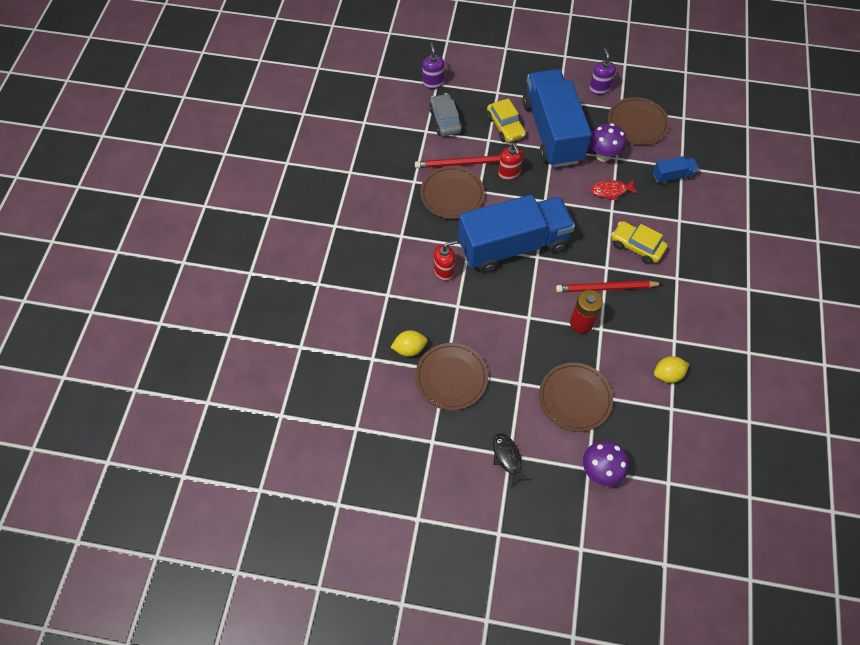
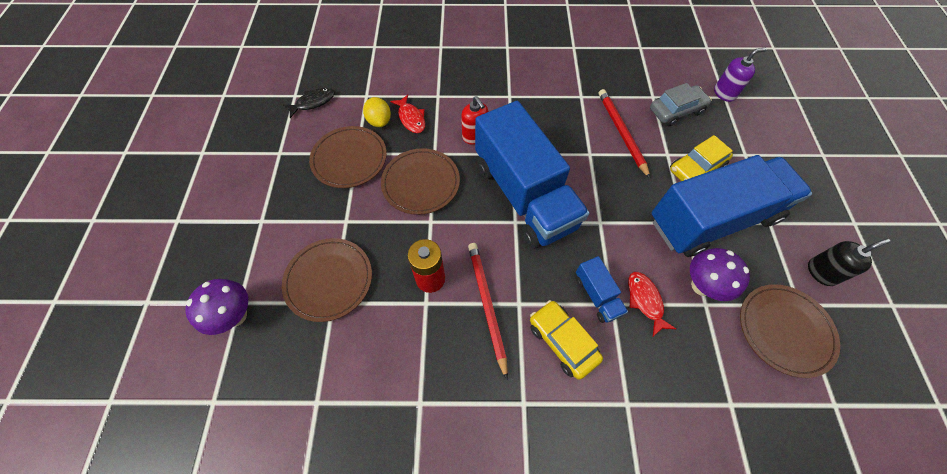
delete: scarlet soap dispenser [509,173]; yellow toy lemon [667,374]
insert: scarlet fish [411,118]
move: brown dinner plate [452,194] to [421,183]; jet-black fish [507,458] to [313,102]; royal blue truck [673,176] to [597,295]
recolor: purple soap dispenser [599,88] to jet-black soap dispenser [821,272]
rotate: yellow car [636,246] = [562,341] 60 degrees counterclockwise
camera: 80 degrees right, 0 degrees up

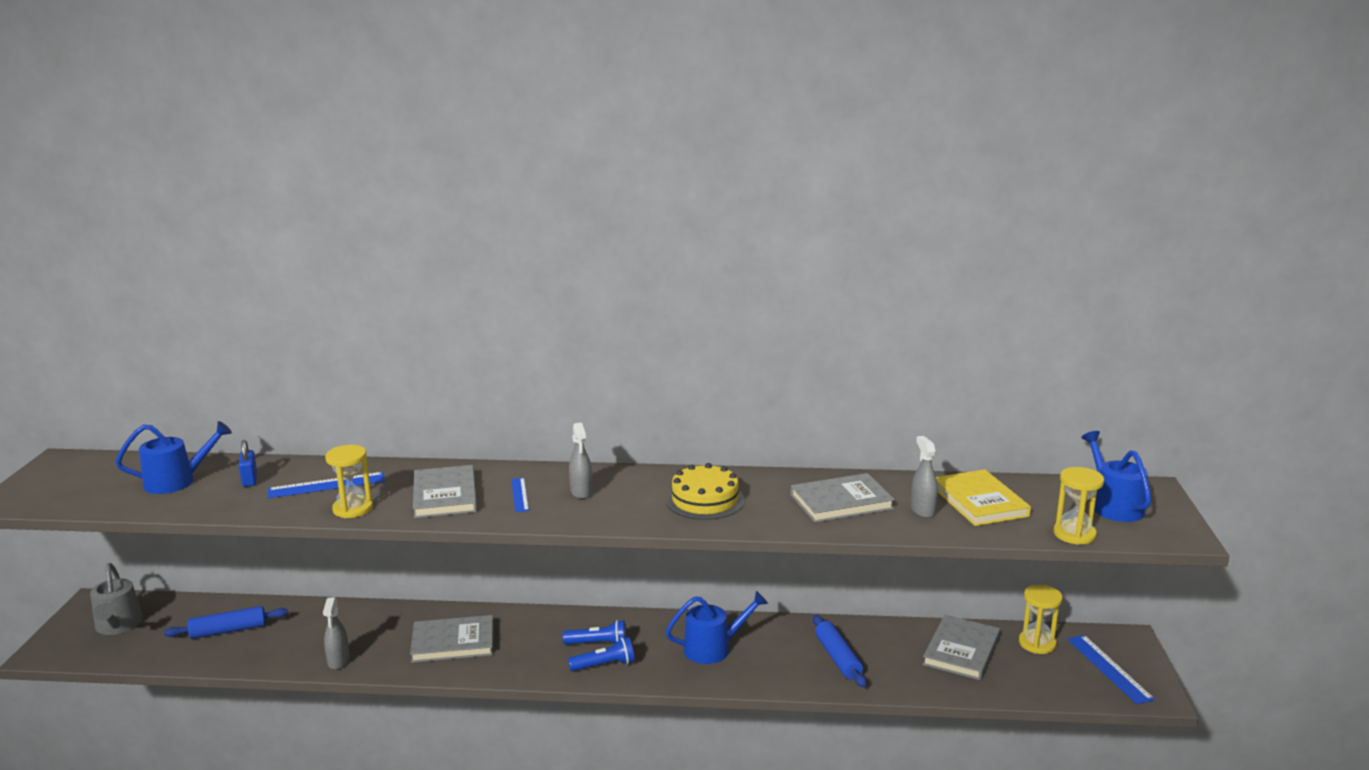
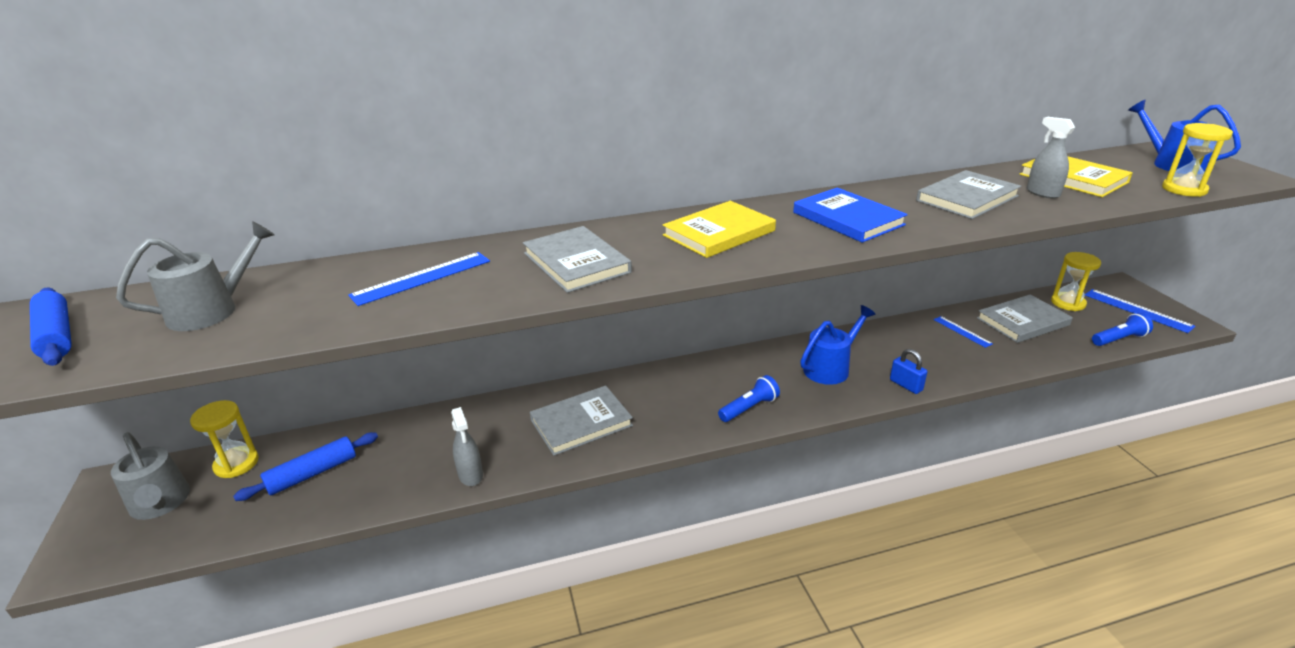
move: royal blue lock [250,479] to [906,385]; yellow hourglass [353,509] to [236,464]; royal blue straightedge [520,494] to [962,331]; royal blue flashlight [598,644] to [1119,339]; royal blue dough roller [837,658] to [56,336]
replace: gray sprayer [581,492] to yellow book [719,233]; yellow layer cake [705,500] to royal blue book [847,219]
recolor: royal blue watering can [176,481] to gray watering can [211,310]
rotate: gray book [961,650] = [1022,321] 60 degrees clockwise
camera: 20 degrees left, 10 degrees up

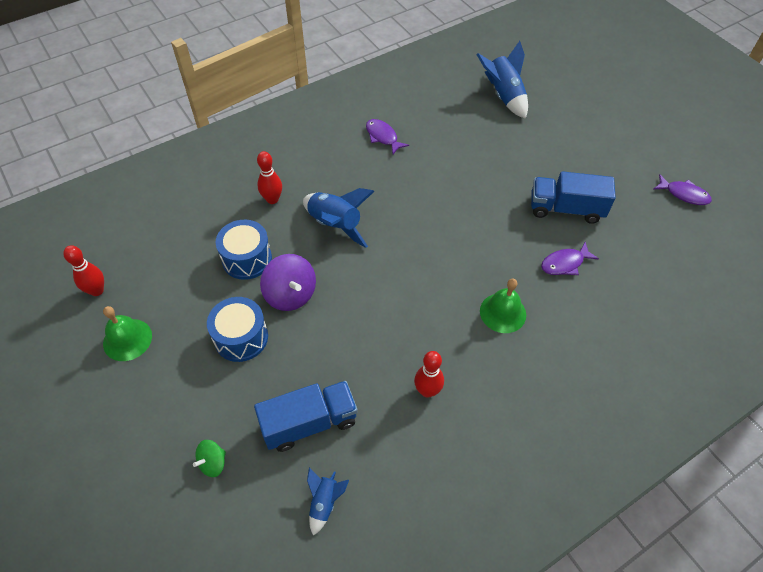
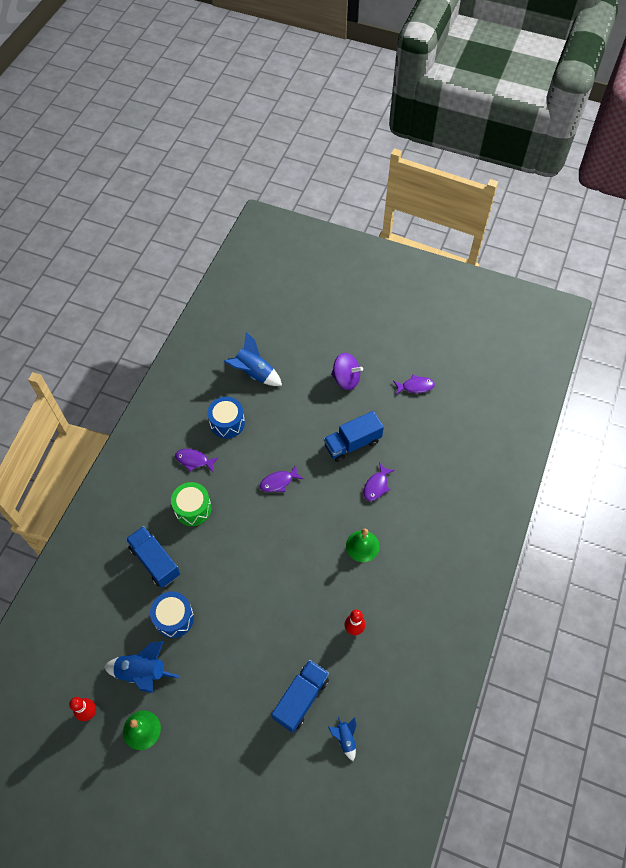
delete: green whirligig [213,463]
insert: green toy drum [193,508]; purple fish [278,482]
move: royal blue toy drum [241,337] to [227,423]; purple whirligig [290,294] to [346,379]; royal blue spaceship [335,225] to [142,672]
replace: scarlet skittle [272,199] to royal blue truck [155,561]
camera: 35 degrees left, 5 degrees up

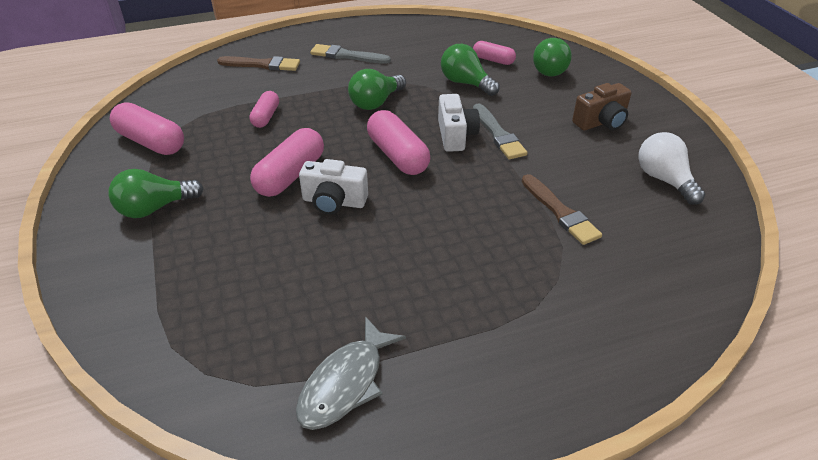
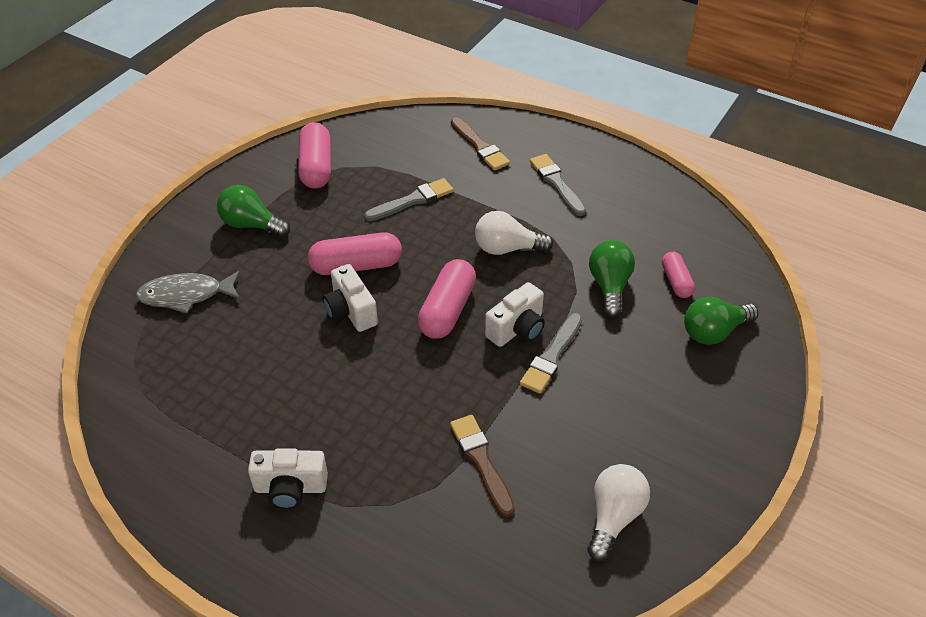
delete: brown camera [601,122]
insert: pure white camera [290,488]
move: gray fish [346,383] to [186,295]
replace: rose-pink pill [266,117] to gray brush [412,200]
recolor: green light bulb [376,102] to pure white light bulb [507,248]
rotate: brown brush [560,212] = [481,461] 135 degrees clockwise
camera: 50 degrees right, 5 degrees up

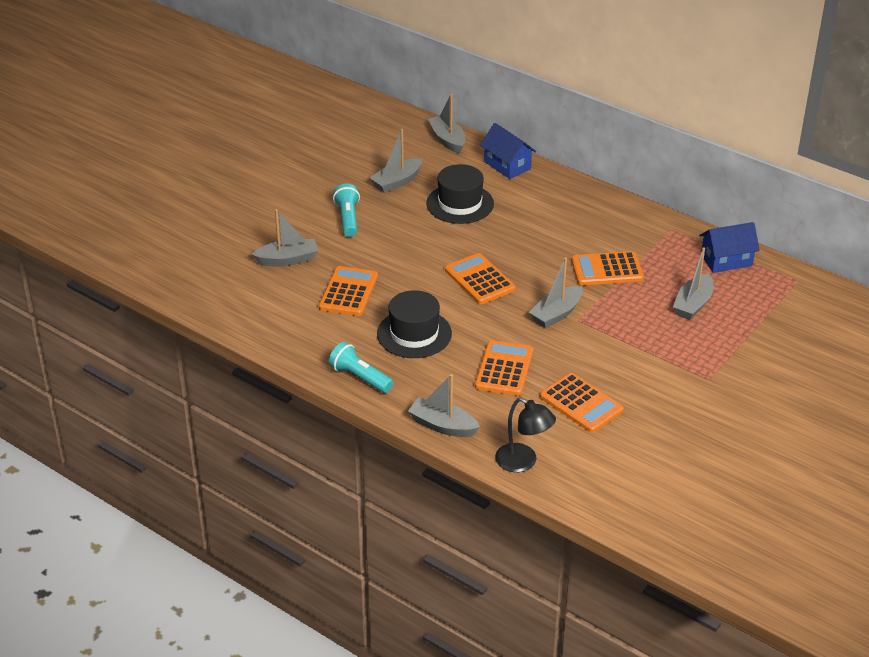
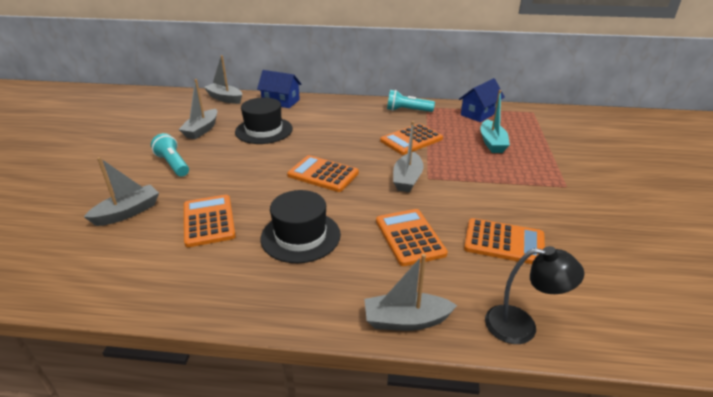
move: turquoise flashlight [360,377] to [407,110]
recolor: gray toy boat [693,304] to turquoise toy boat [492,143]
camera: 30 degrees left, 5 degrees down

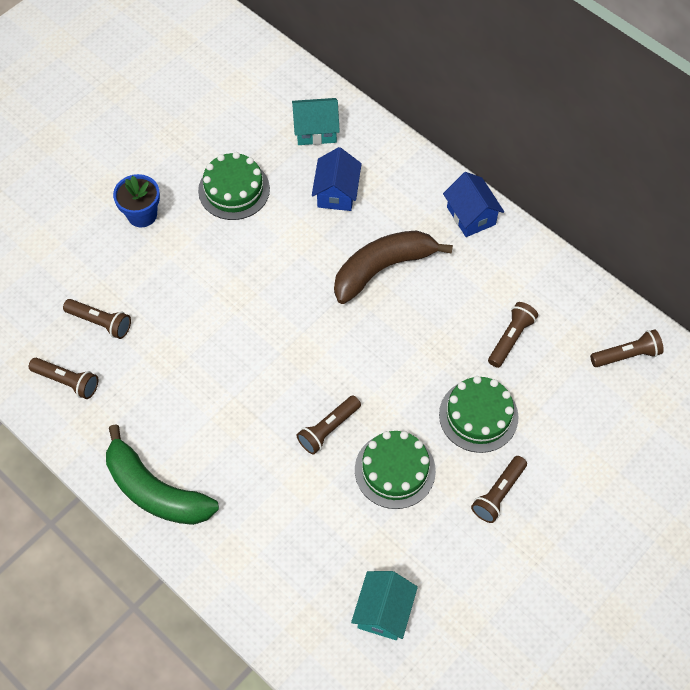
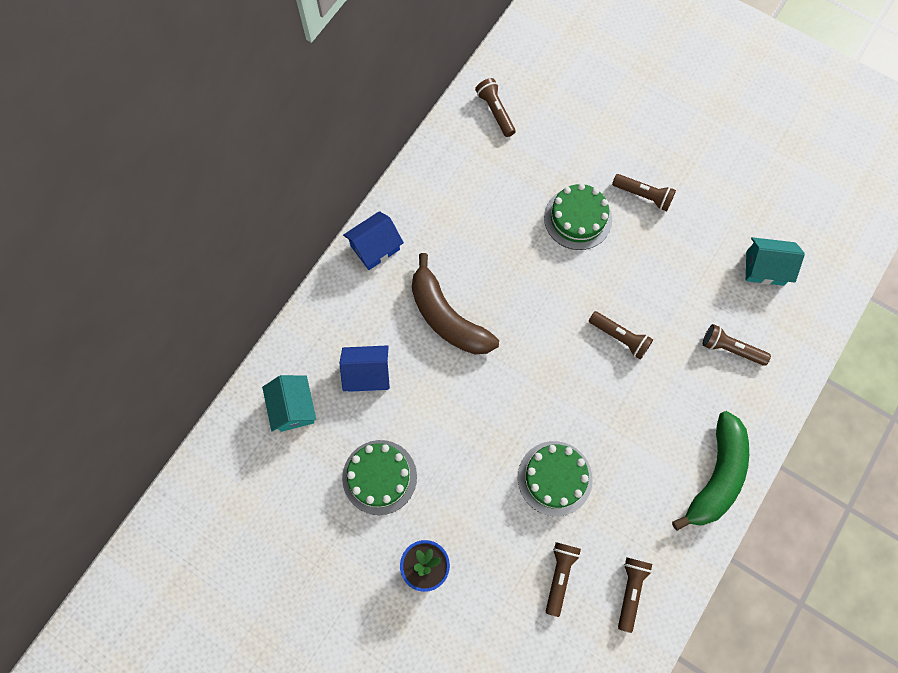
move: green layer cake [395,470] to [555,478]; brown flashlight [510,338] to [731,349]
camera: 100 degrees left, 10 degrees up

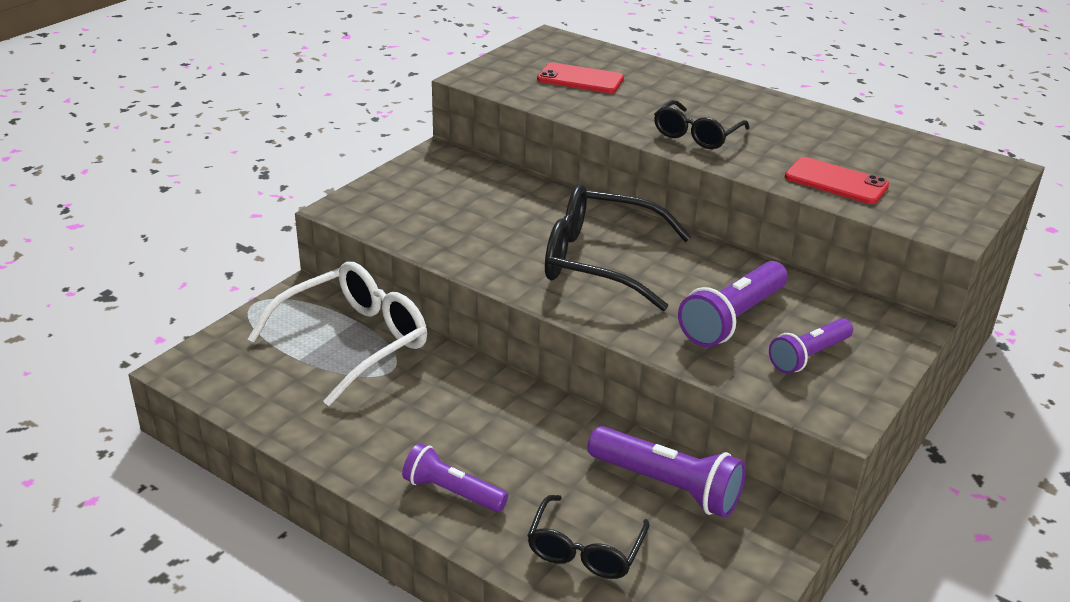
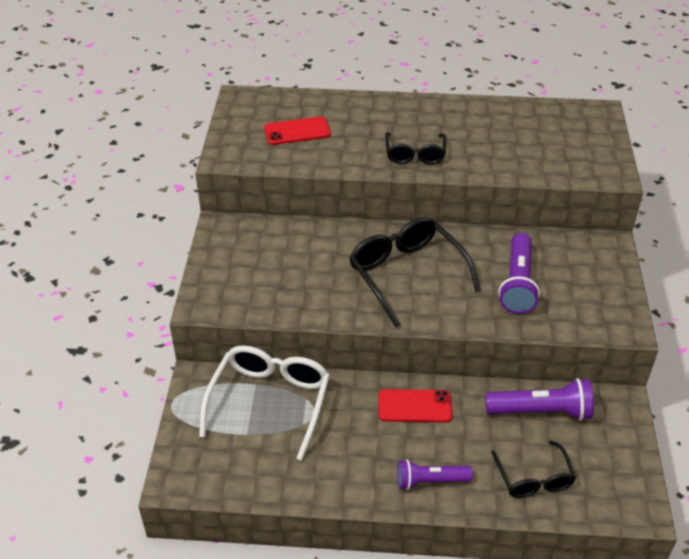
delete: purple flashlight [808,356]
move: scarlet mobile phone [836,181] to [414,406]
rotate: jet-black glasses [599,261] = [406,274] 75 degrees clockwise
camera: 30 degrees left, 10 degrees up

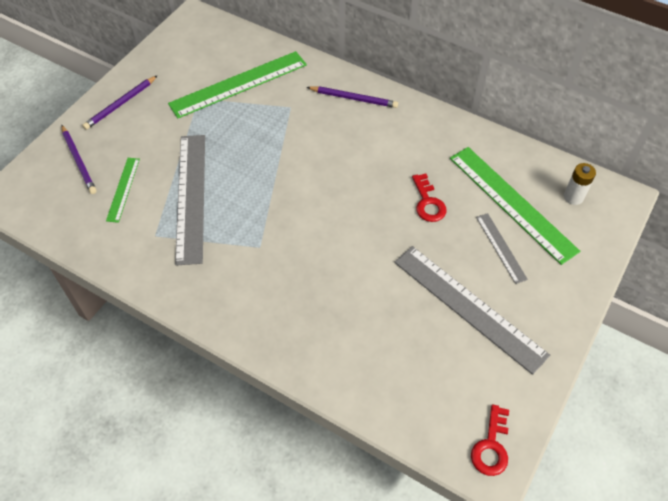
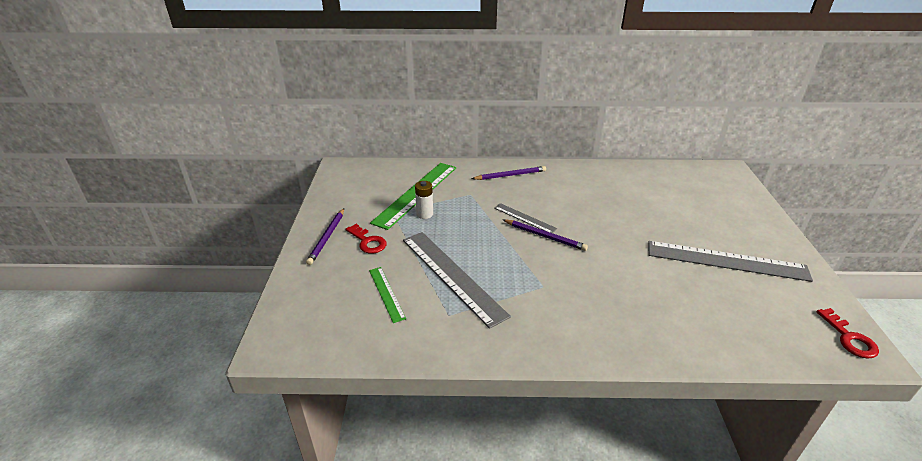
delete: green straightedge [512,203]
move: purple lead pencil [79,161] to [545,236]; scarlet key [428,202] to [368,242]; gray straightedge [501,247] to [524,218]; pure white battery [573,197] to [425,214]
camera: 30 degrees left, 20 degrees down

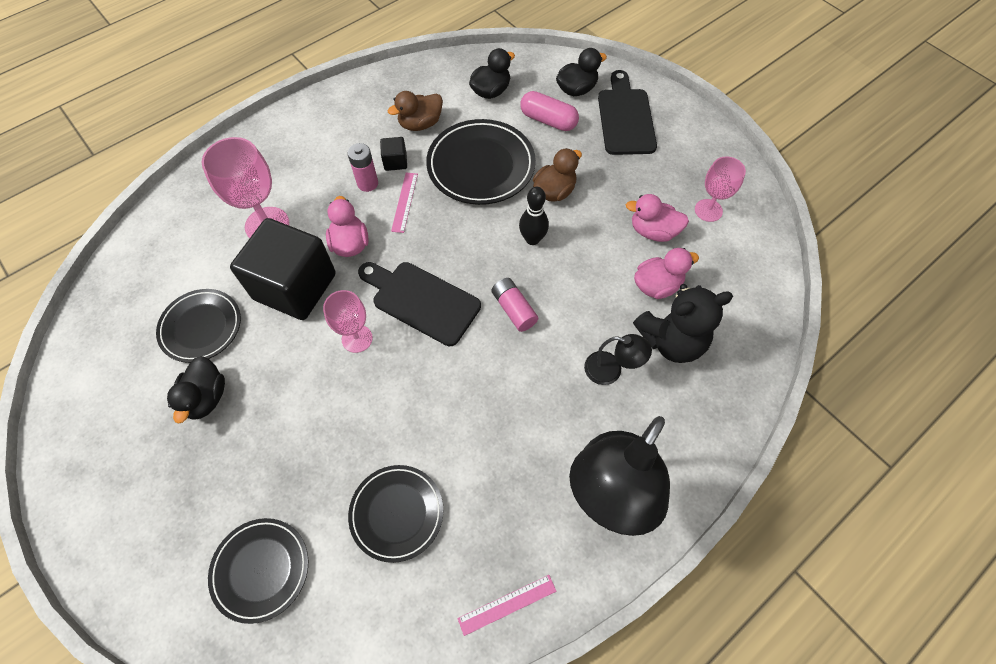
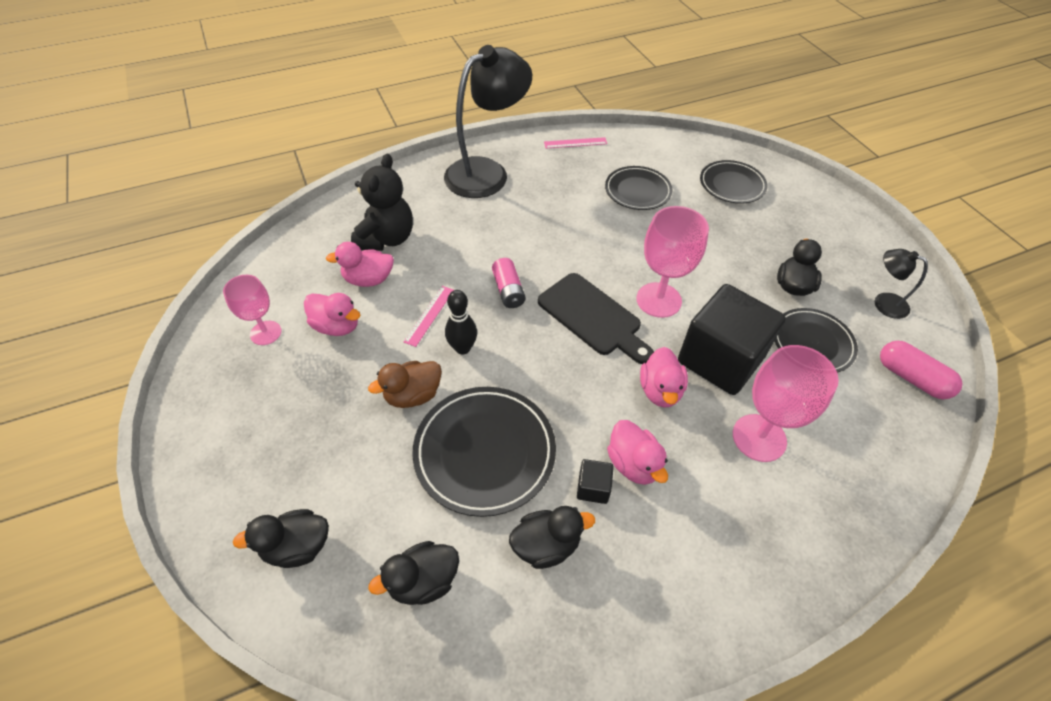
delete: jet-black chopping board [625,118]
move: rose-pink straightedge [404,202] to [429,315]; rose-pink pill [548,120] to [911,378]; jet-black reading lamp [611,370] to [883,302]
replace: rose-pink battery [367,183] to rose-pink toy duck [633,464]
recolor: brown toy duck [420,124] to jet-black toy duck [546,545]
rotate: jet-black stuffed bear [671,341] = [386,239] 105 degrees clockwise
resize: rose-pink goblet [357,338] = [658,300] x1.56
camera: 165 degrees left, 10 degrees down

